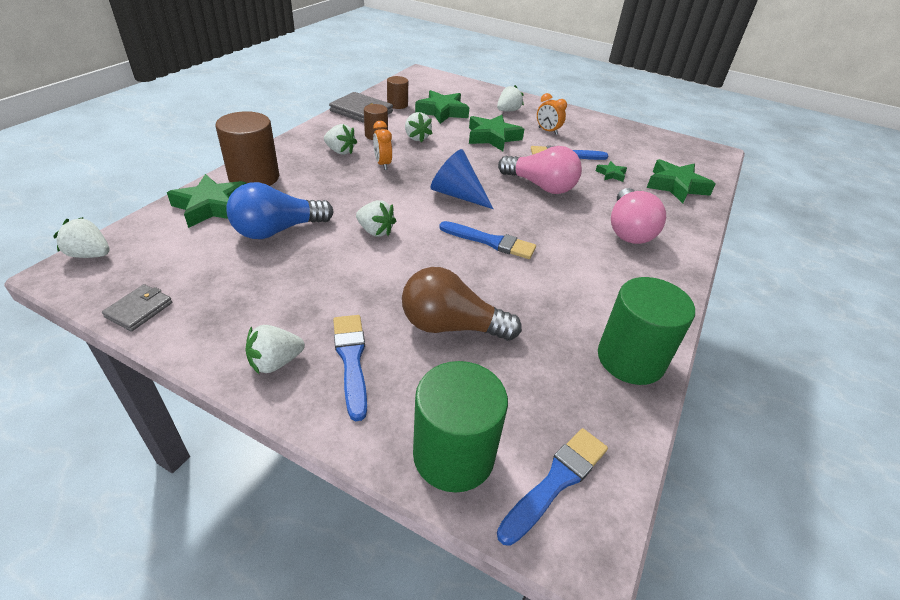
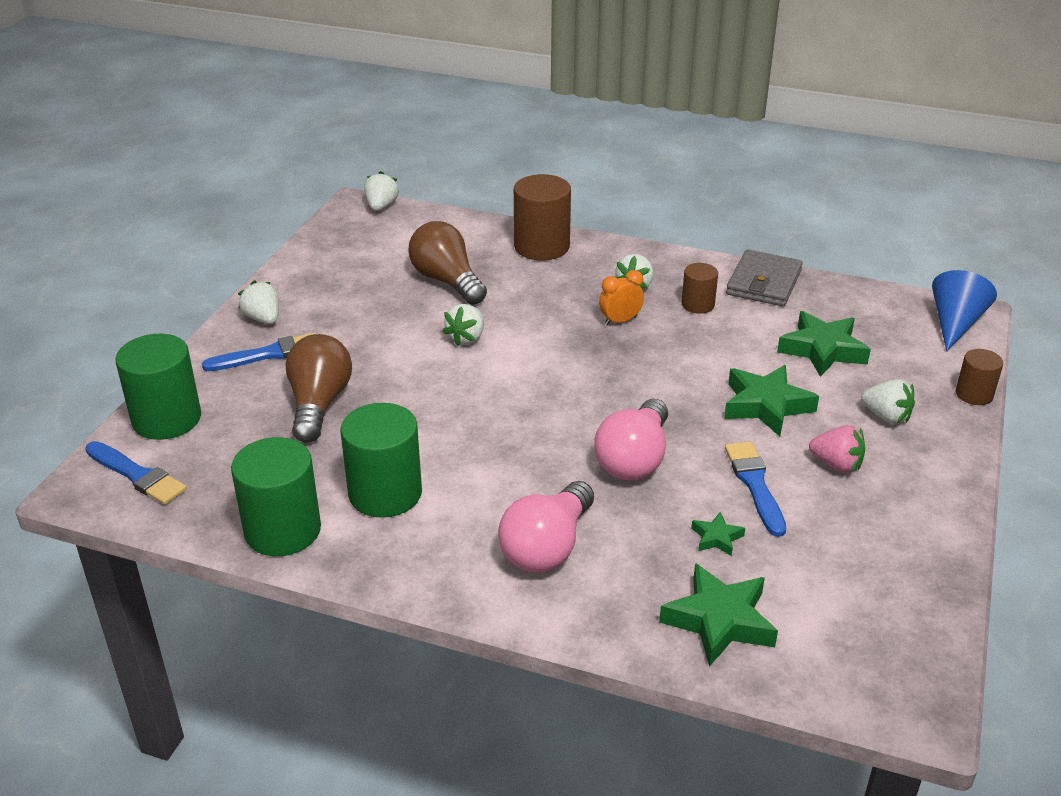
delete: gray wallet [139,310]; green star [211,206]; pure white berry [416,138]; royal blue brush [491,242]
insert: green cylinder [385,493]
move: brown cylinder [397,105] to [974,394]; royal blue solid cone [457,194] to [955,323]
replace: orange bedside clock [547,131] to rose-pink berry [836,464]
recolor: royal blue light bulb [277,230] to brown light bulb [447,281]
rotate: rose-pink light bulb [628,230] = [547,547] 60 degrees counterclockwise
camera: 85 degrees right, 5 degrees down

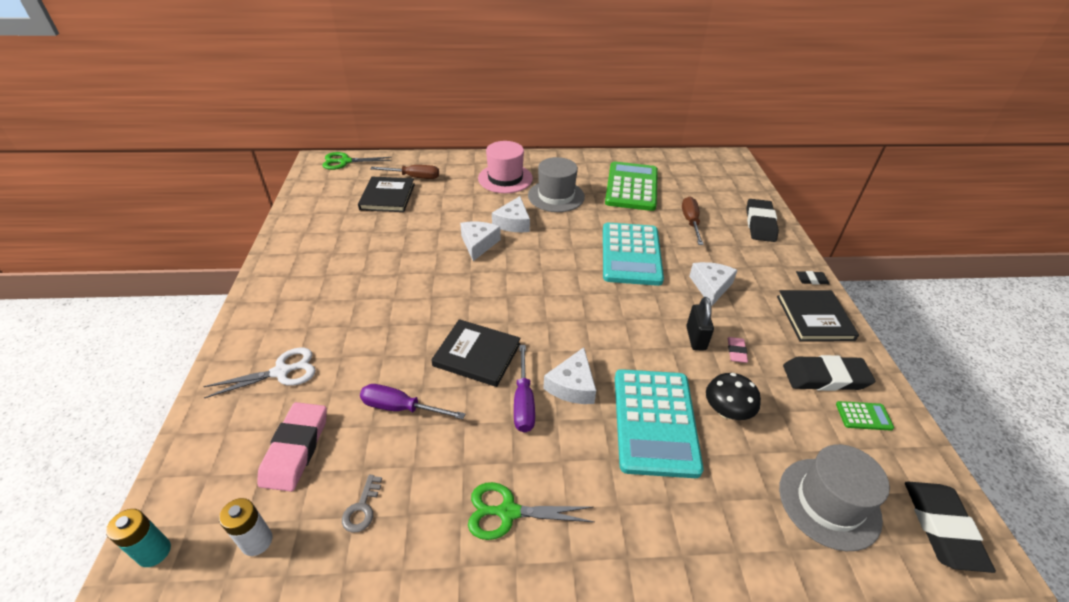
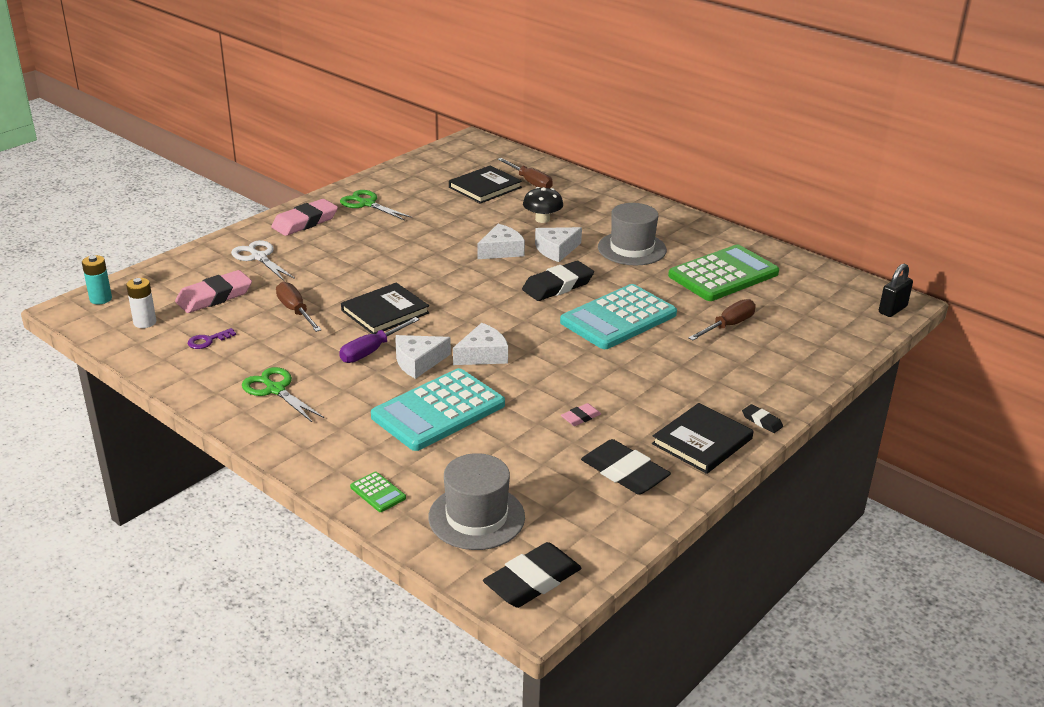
delete: rose-pink top hat [505,178]
insert: rose-pink pencil eraser [305,222]
move: green pair of scissors [345,161] to [367,204]; jet-black lock [695,338] to [892,309]; pure white cheese [710,287] to [483,355]; jet-black toadstool [726,411] to [542,219]; jet-black pencil eraser [760,224] to [558,286]; green adding machine [863,416] to [378,492]
recolor: gray key [362,508] to purple key [208,340]; purple hand screwdriver [401,408] to brown hand screwdriver [295,311]
rotate: pure white pair of scissors [281,372] = [259,257] 150 degrees counterclockwise; jet-black book [477,354] = [385,312] 75 degrees clockwise
camera: 45 degrees right, 10 degrees down

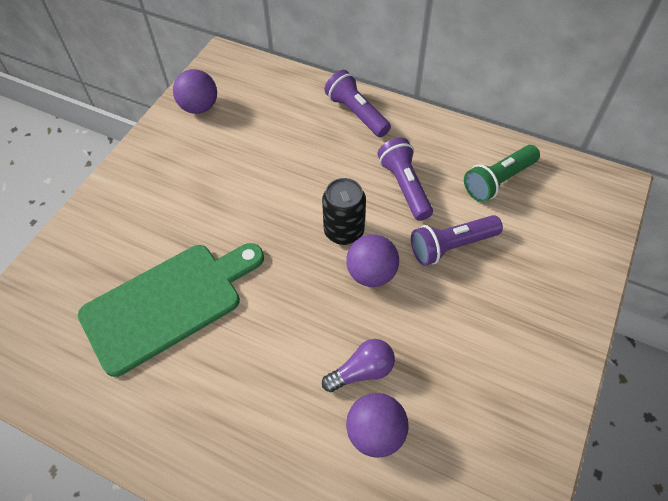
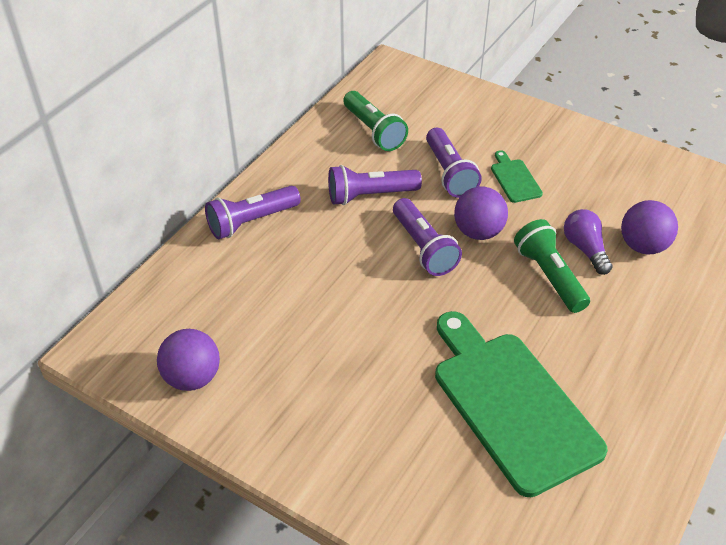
insert: green chopping board [514,179]; green flashlight [549,276]
replace: jet-black soda can [344,231] to purple flashlight [424,247]
camera: 85 degrees left, 10 degrees down

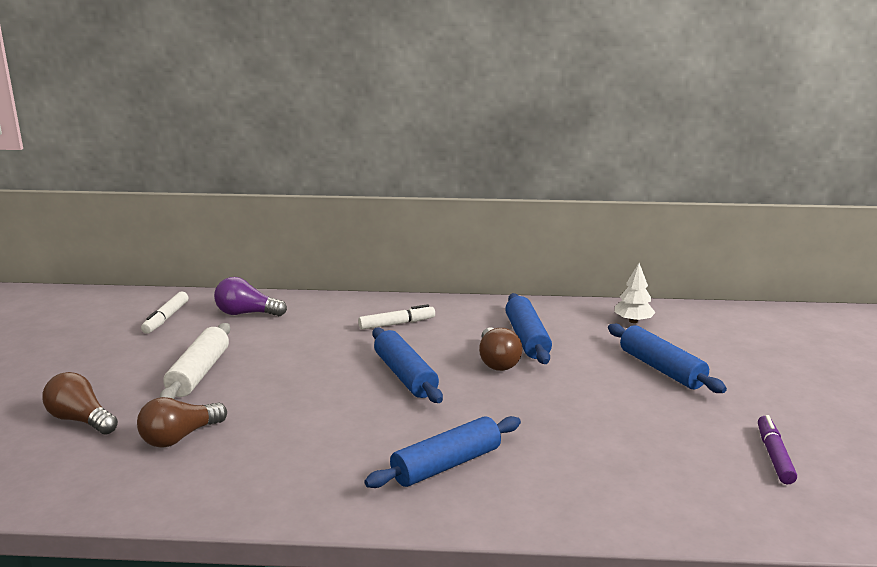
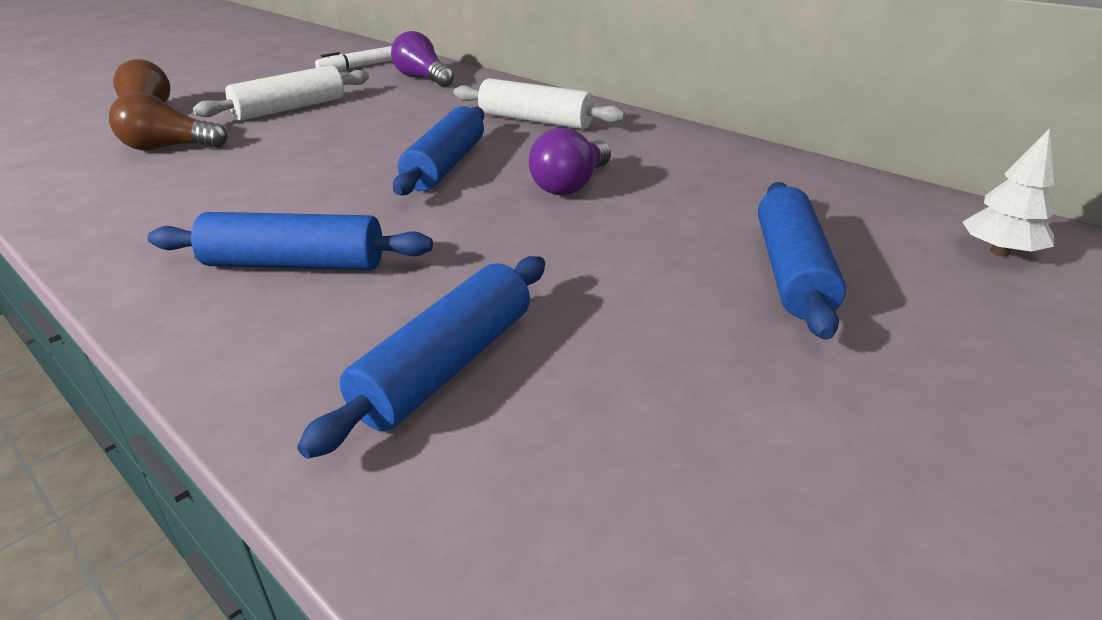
delete: purple marker pen [774,456]
move: royal blue dough roller [527,338] to [446,366]; pure white fir tree [633,321] to [999,252]
replace: pure white marker pen [397,324] to pure white dough roller [535,120]
recolor: brown light bulb [497,361] to purple light bulb [571,185]
camera: 40 degrees right, 10 degrees up

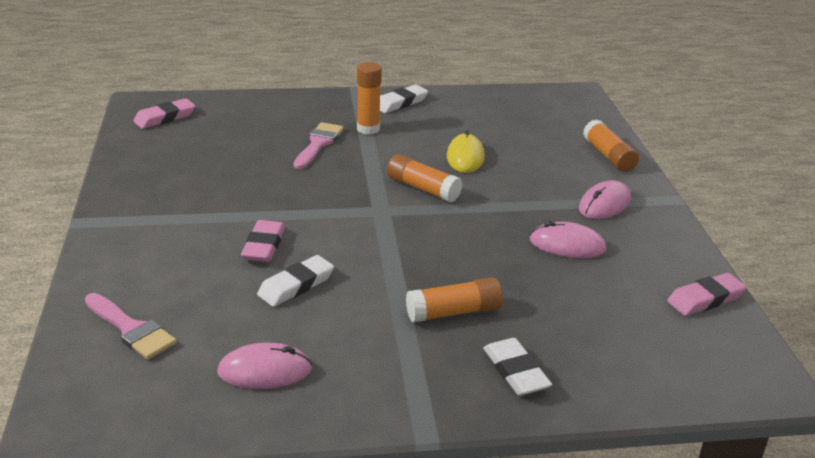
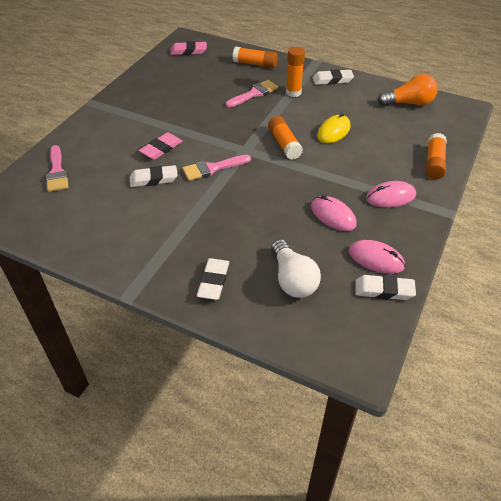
insert: rose-pink brush [212,168]; pure white light bulb [292,279]; orange light bulb [409,103]
move: rose-pink mouse [265,371] to [376,259]; orange glue stick [453,312] to [255,64]
recolor: rose-pink pencil eraser [705,299] to pure white pencil eraser [384,290]
camera: 35 degrees right, 15 degrees up

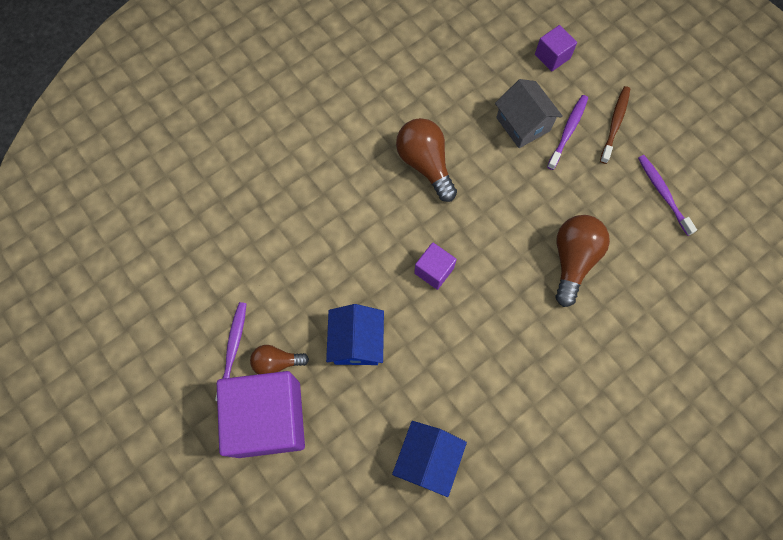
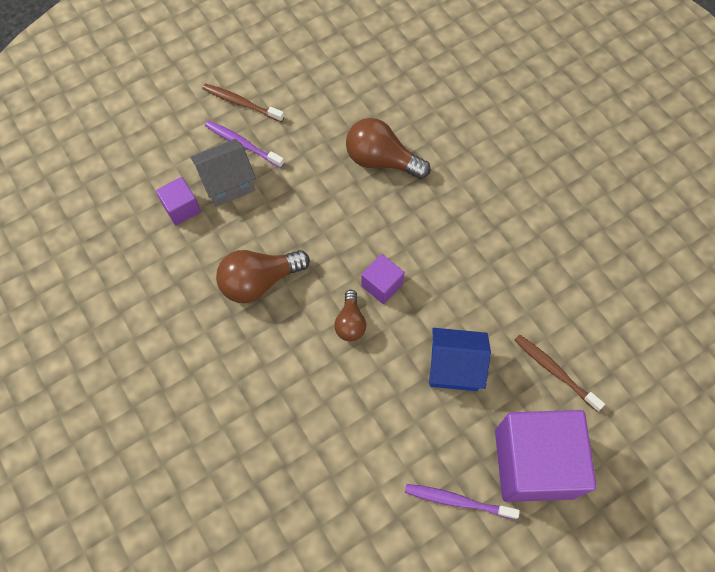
delete: royal blue cottage [427,459]; purple dental brush [663,193]
insert: brown dental brush [554,371]
move: brown light bulb [277,362] to [350,323]; purple cube [552,56] to [181,208]
camera: 85 degrees left, 5 degrees down

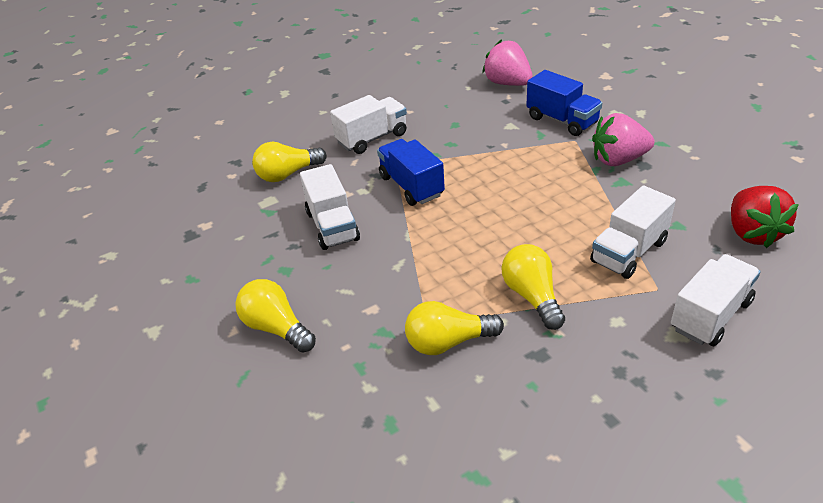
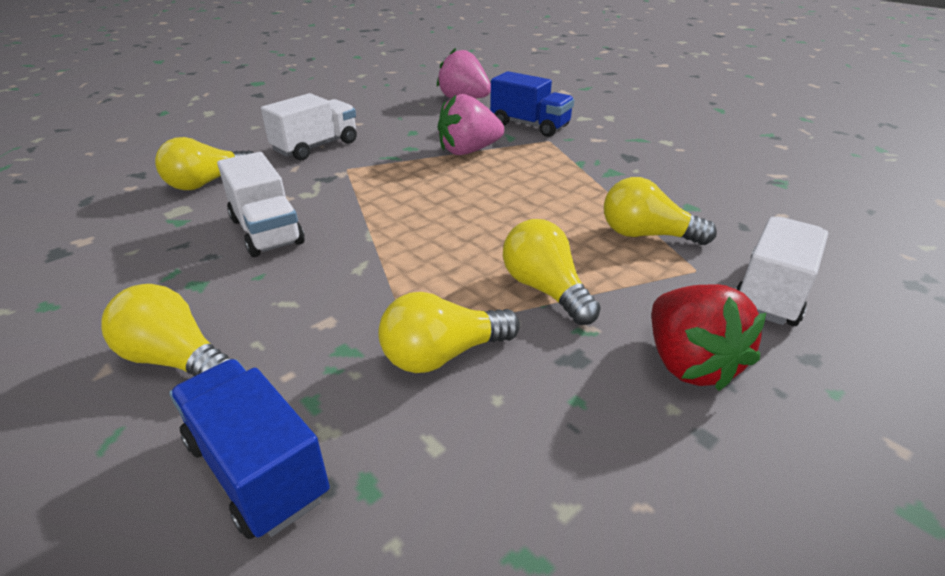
move: royal blue truck [411,186] to [257,469]; rose-pink berry [618,160] to [468,151]; scarlet berry [752,233] to [689,363]
replace: pure white truck [629,252] to yellow light bulb [646,235]
camera: 15 degrees left, 5 degrees down

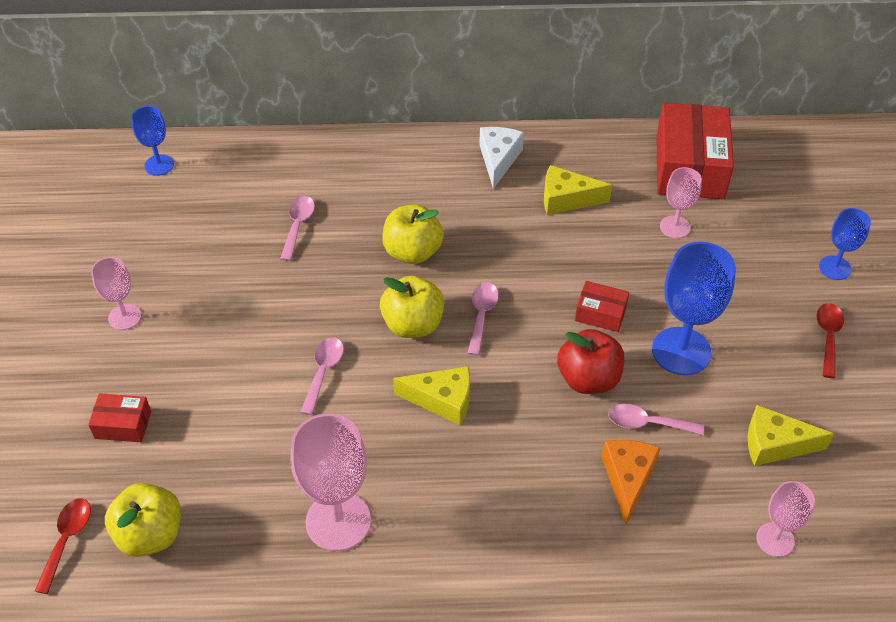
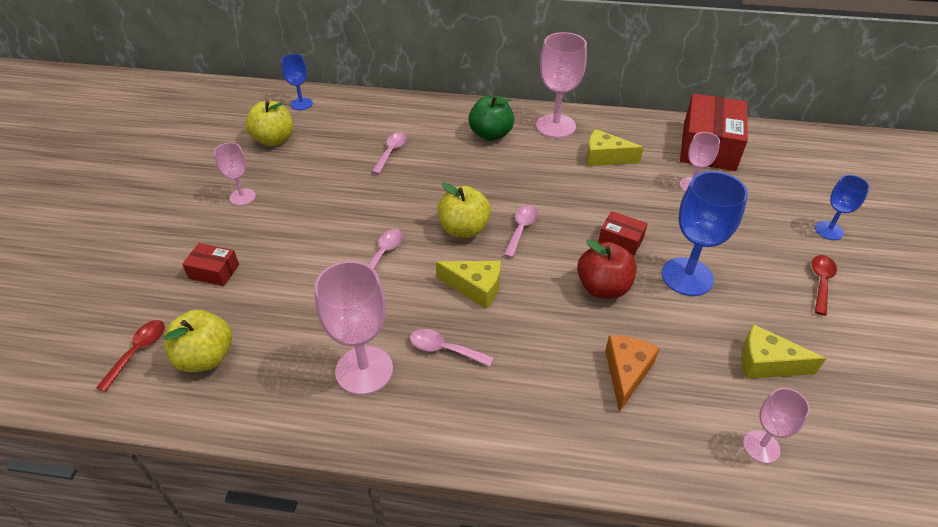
insert: green apple fruit [490,134]
move: yellow apple fruit [412,252] to [274,140]; rose-pink teaspoon [647,423] to [445,349]
replace: pure white cheese [498,159] to rose-pink goblet [555,126]
camera: 10 degrees right, 5 degrees down

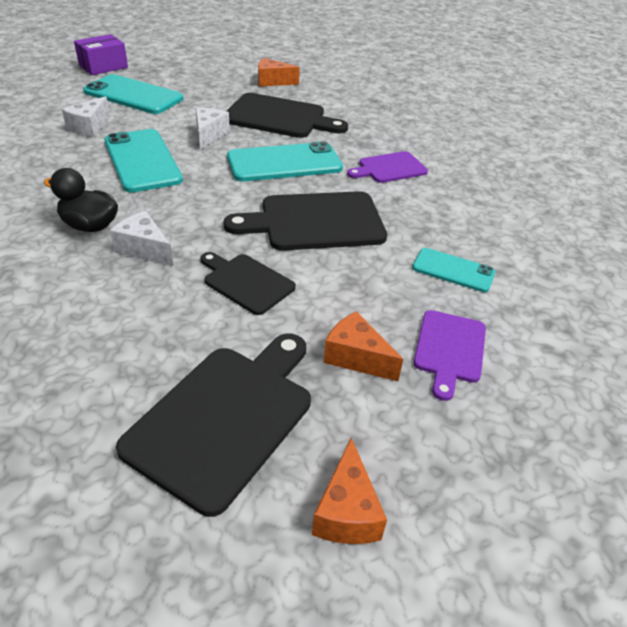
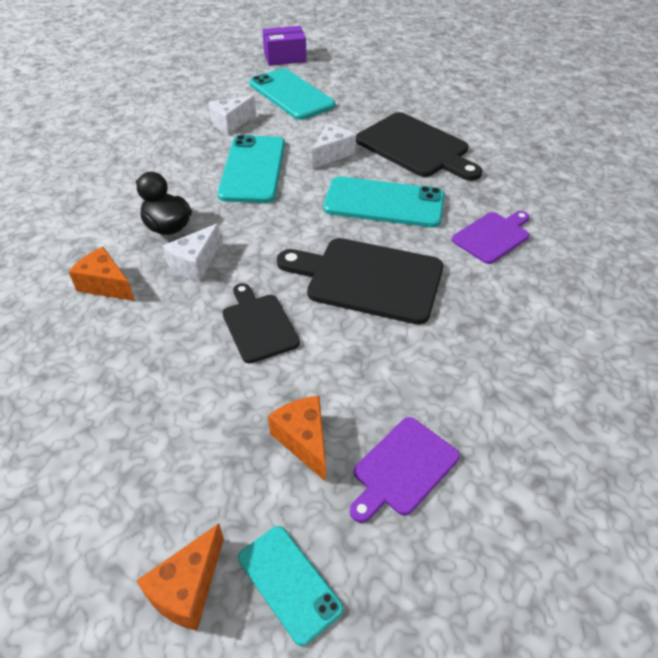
delete: jet-black chopping board [225,417]
move: orange cheese [272,82] to [106,285]; turquoise mobile phone [453,270] to [289,583]
rotate: pure white cheese [144,249] = [195,263] 120 degrees counterclockwise; purple chopping board [389,168] = [493,236] 135 degrees clockwise
camera: 30 degrees right, 5 degrees up

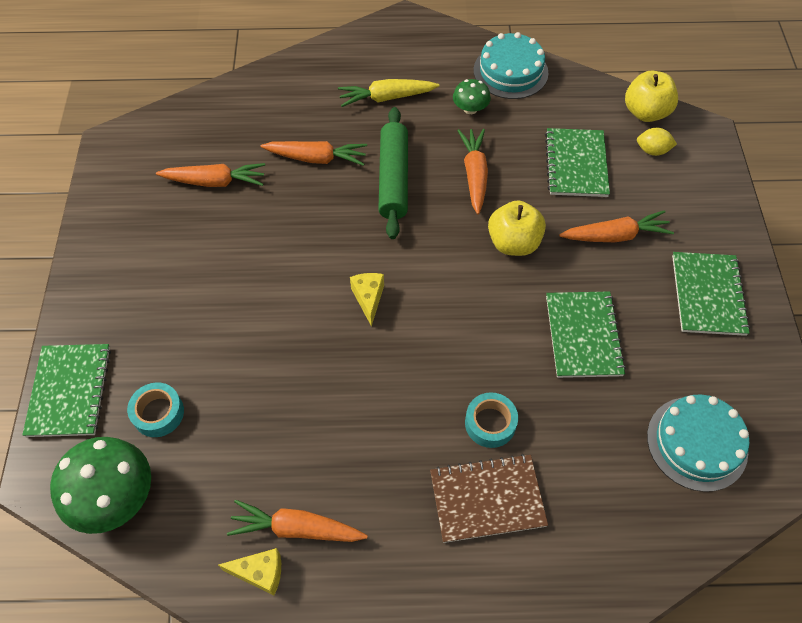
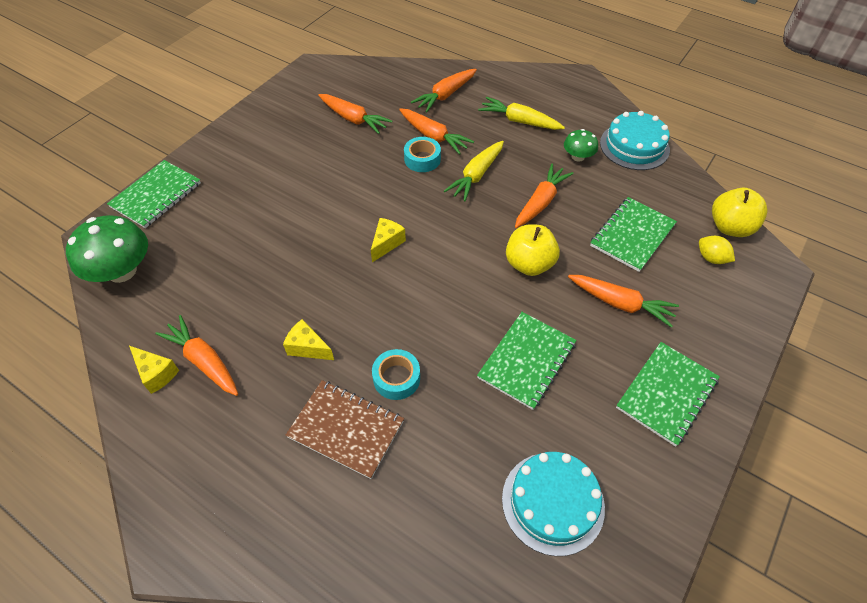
insert: yellow cheese [308,348]; orange root vegetable [445,95]
move: turquoise sticky tape [158,413] to [422,159]
replace: green dough roller [394,179] to yellow root vegetable [476,175]
camera: 35 degrees right, 5 degrees down

